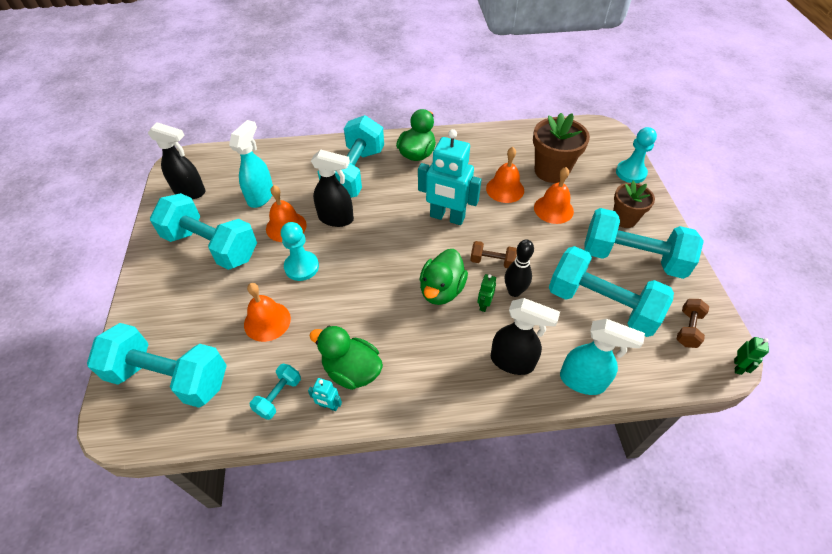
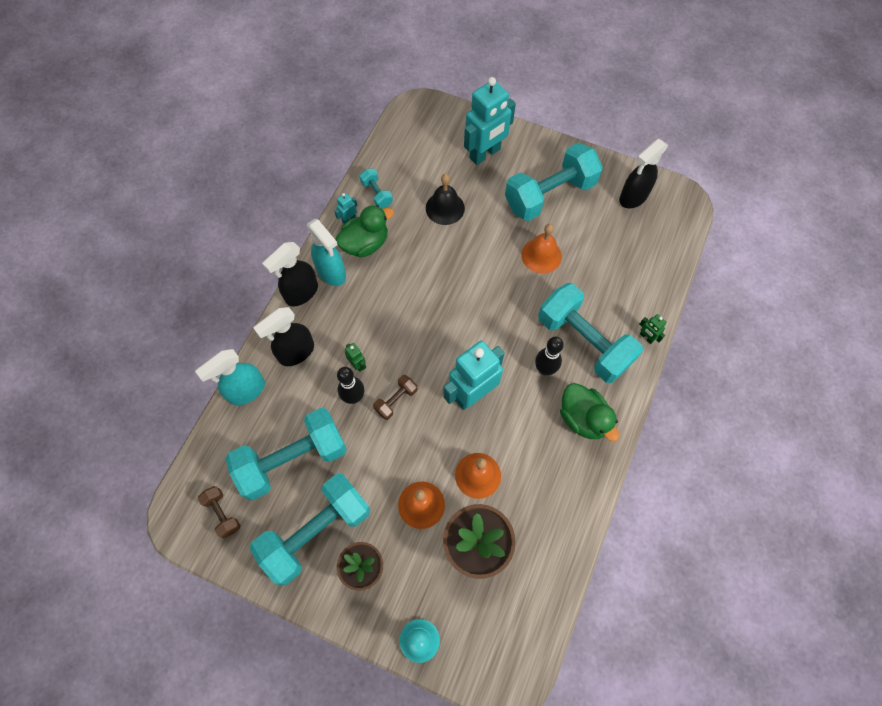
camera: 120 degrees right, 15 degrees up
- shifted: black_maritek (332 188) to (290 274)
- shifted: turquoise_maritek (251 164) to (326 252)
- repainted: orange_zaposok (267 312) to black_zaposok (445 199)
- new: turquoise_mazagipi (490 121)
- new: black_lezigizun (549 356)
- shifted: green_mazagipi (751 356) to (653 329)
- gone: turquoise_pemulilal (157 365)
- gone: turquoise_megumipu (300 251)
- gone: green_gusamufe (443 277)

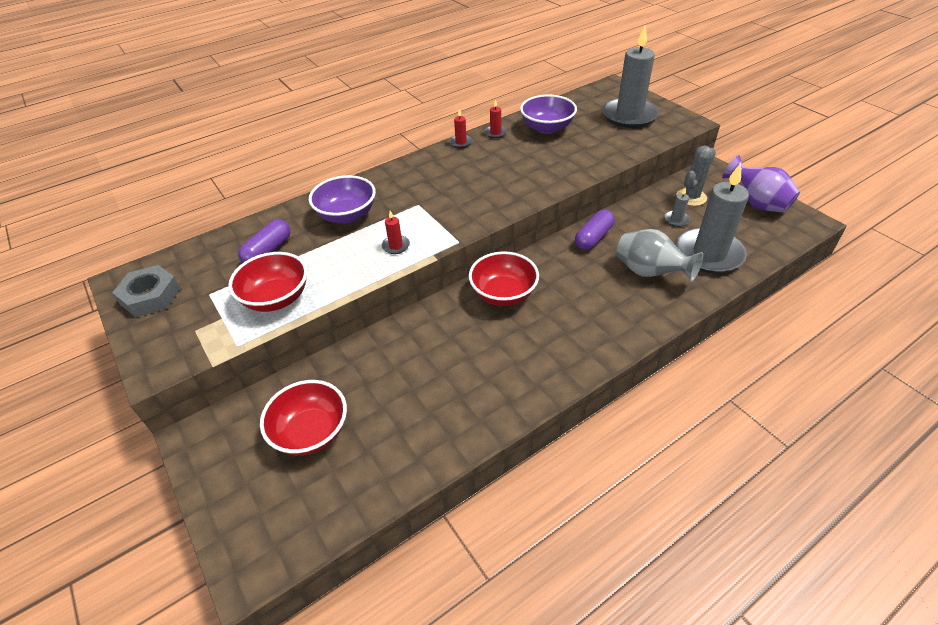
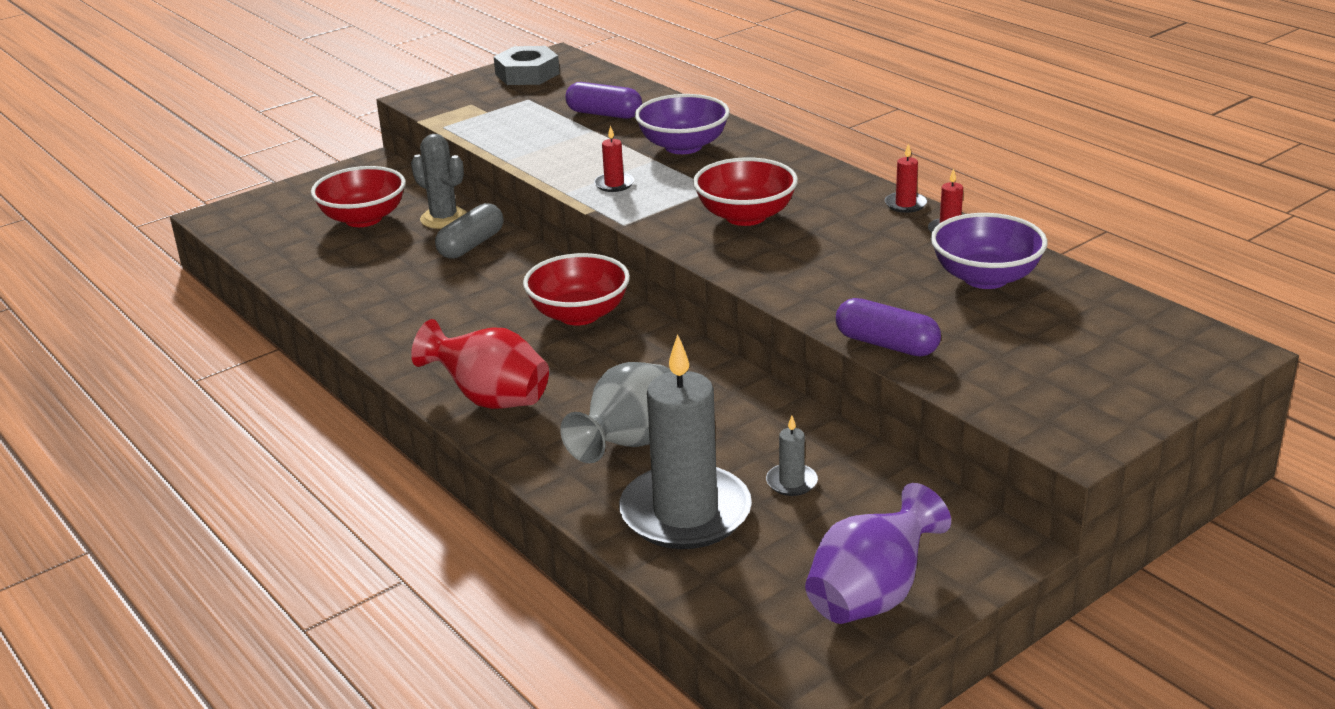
camera: 85 degrees right, 15 degrees down
- shifted: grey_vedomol (696 176) to (439 181)
- new: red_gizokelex (480 364)
- new: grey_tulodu (469 231)
- shifted: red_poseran (267 282) to (745 191)
- shifted: purple_tulodu (594 230) to (888 327)
- gone: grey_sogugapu (630 77)

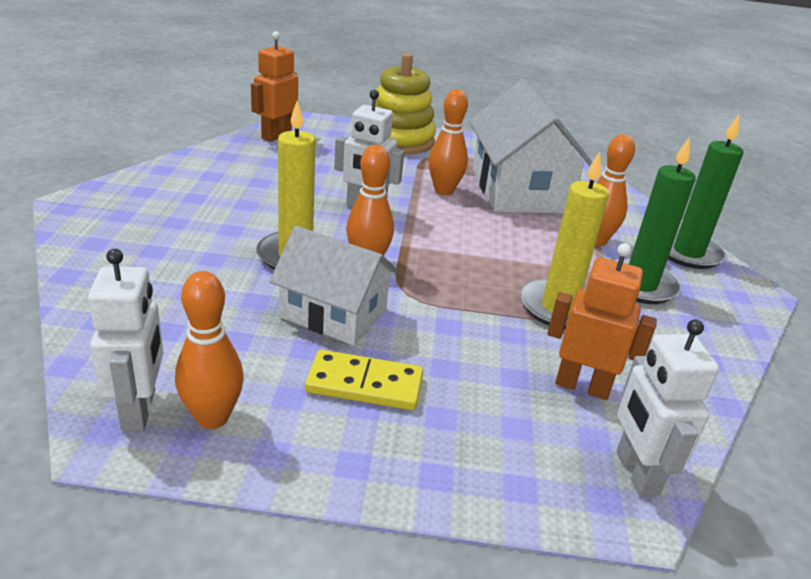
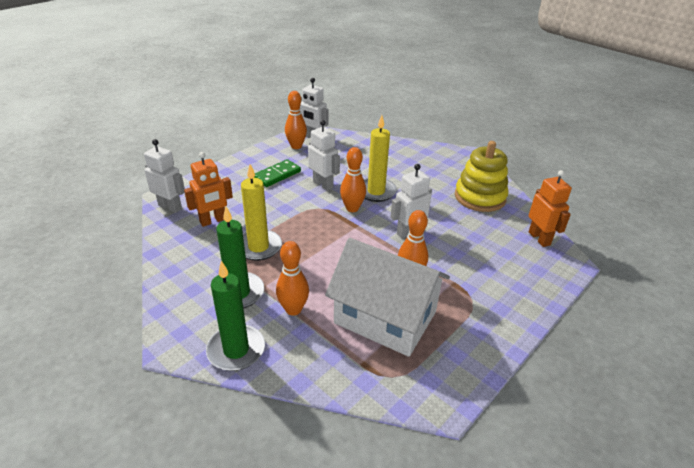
camera: 130 degrees right, 5 degrees up
- repainted: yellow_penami (364 380) to green_penami (277 173)
- swapped: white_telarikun (333 285) to white_mazagipi (324 155)
- shifted: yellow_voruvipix (403 103) to (481 176)

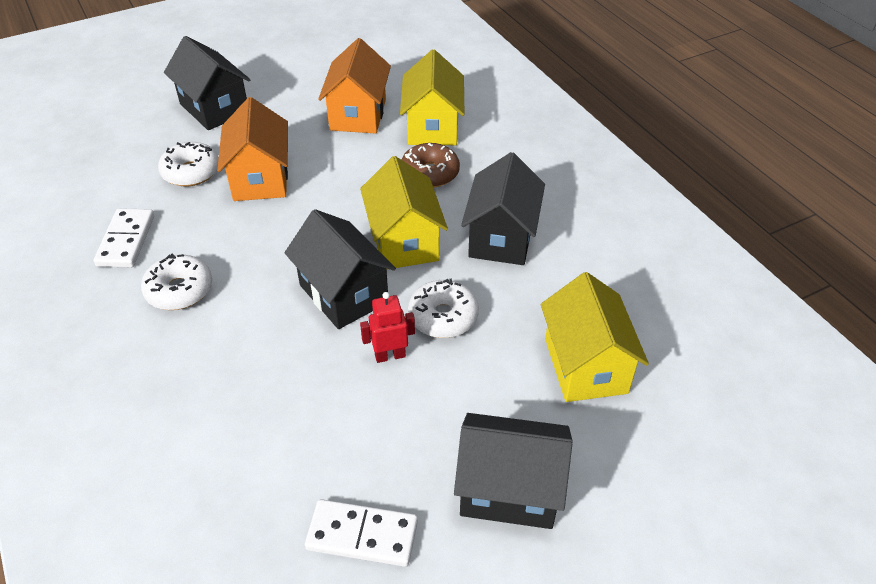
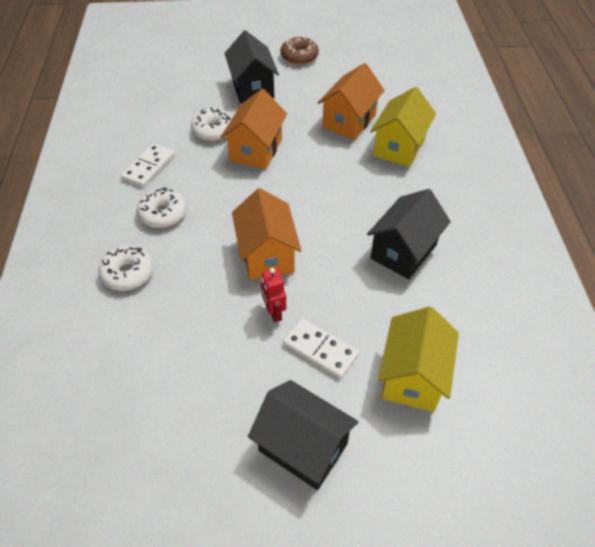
camera: 25 degrees right, 5 degrees up
- shifted: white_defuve (443 308) to (126 268)
- repainted: black_telarikun (340 269) to orange_telarikun (266 234)
- rotated: red_mazagipi (387 327) = (273 295) 120 degrees counterclockwise
- shifted: brown_defuve (430 165) to (300 51)
- shifted: white_penami (361 533) to (321 348)
- gone: yellow_telarikun (404 212)

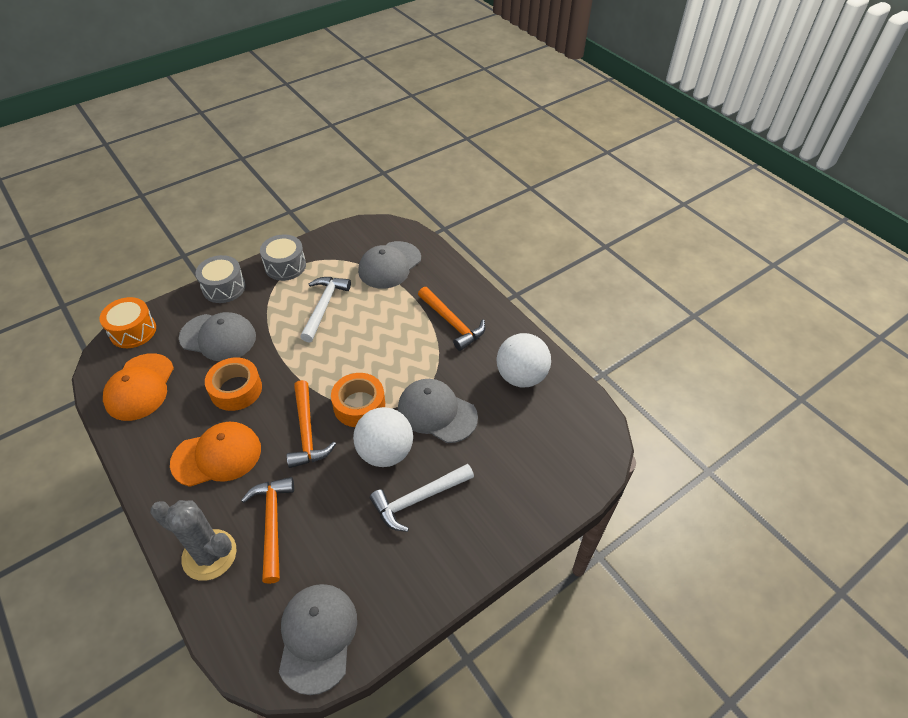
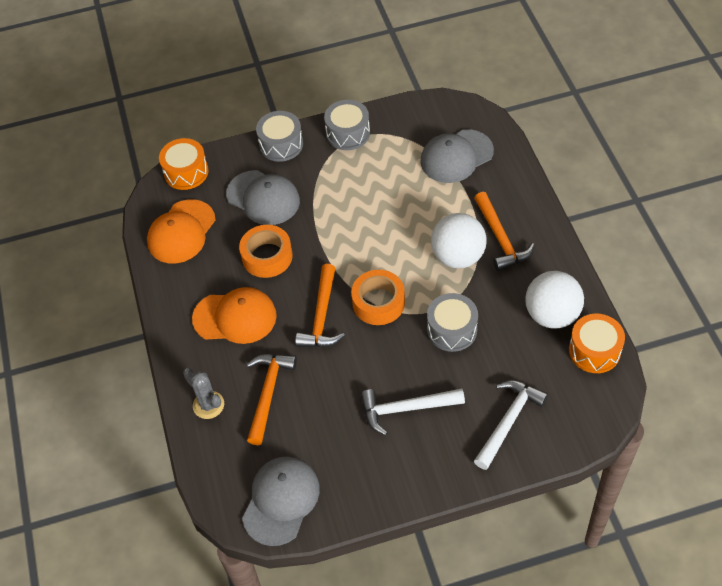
camera: 25 degrees right, 5 degrees up
- scaled: grey_vedomol (194 540) = (203 393) x0.65
- swapped: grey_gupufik (438 411) to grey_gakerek (452 322)
- shifted: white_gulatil (383 437) to (459 240)
- shifted: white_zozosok (325 310) to (511 425)
- new: orange_gakerek (597 343)

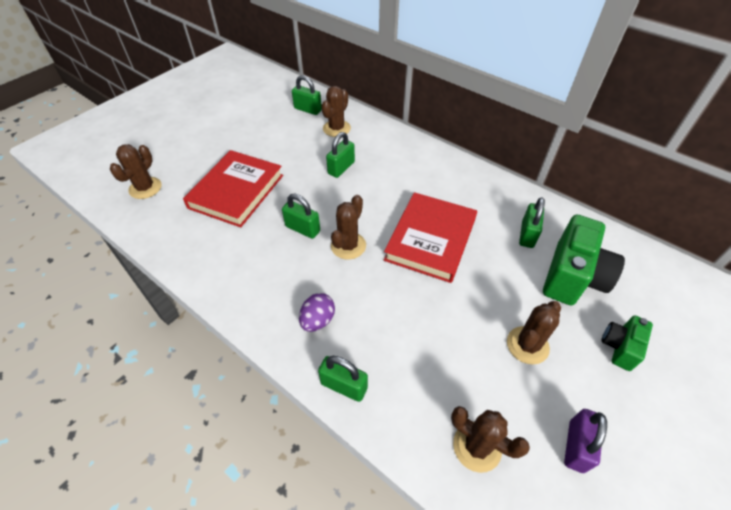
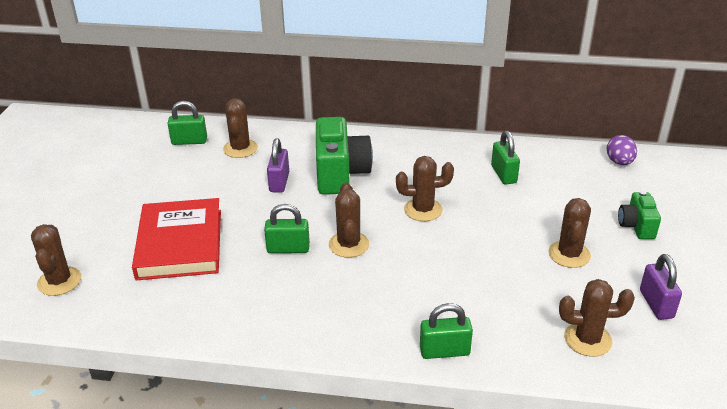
camera: 30 degrees left, 15 degrees down
- repainted: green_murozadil (340 155) to purple_murozadil (278 165)
- shifted: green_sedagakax (584 260) to (344 156)
- swapped: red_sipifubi (430 237) to brown_vedomol (425 188)
- shifted: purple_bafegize (317 312) to (621 150)

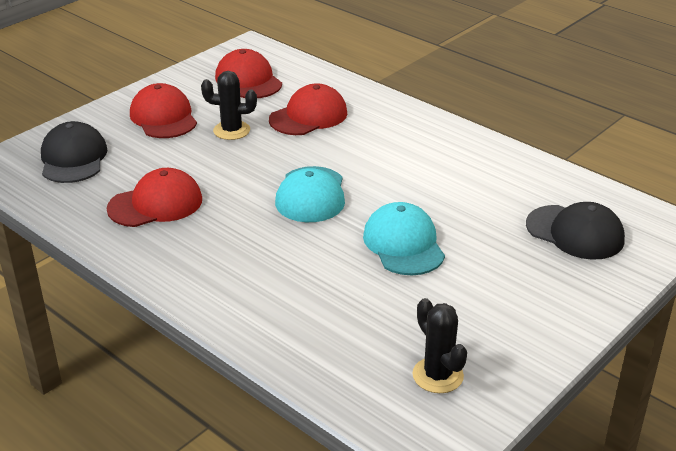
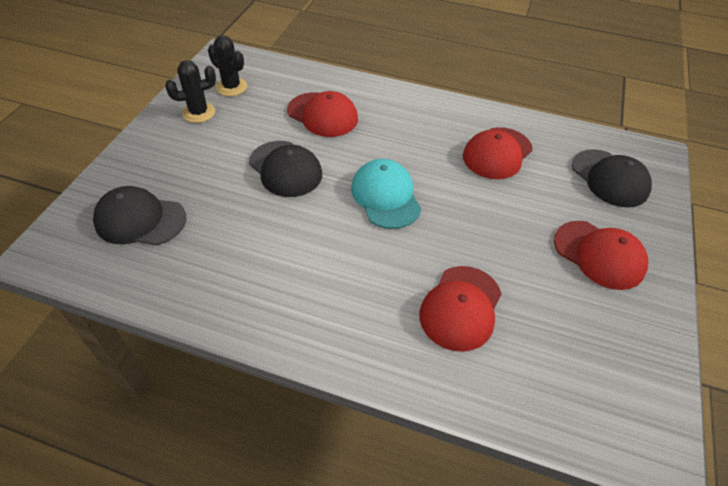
camera: 155 degrees right, 15 degrees up
- shifted: black_vedomol (229 105) to (190 91)
- repainted: turquoise_gupufik (404 238) to black_gupufik (285 169)
- shifted: red_gupufik (248 73) to (322 114)

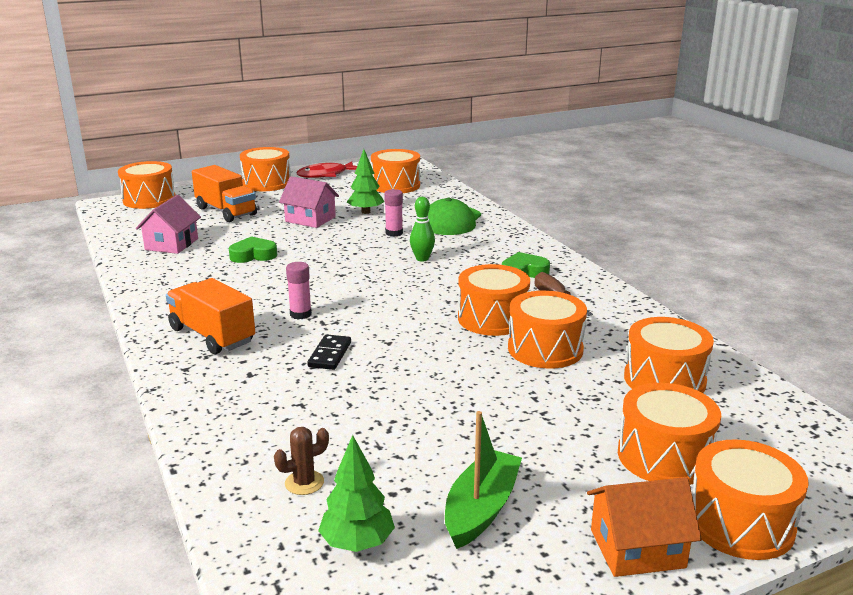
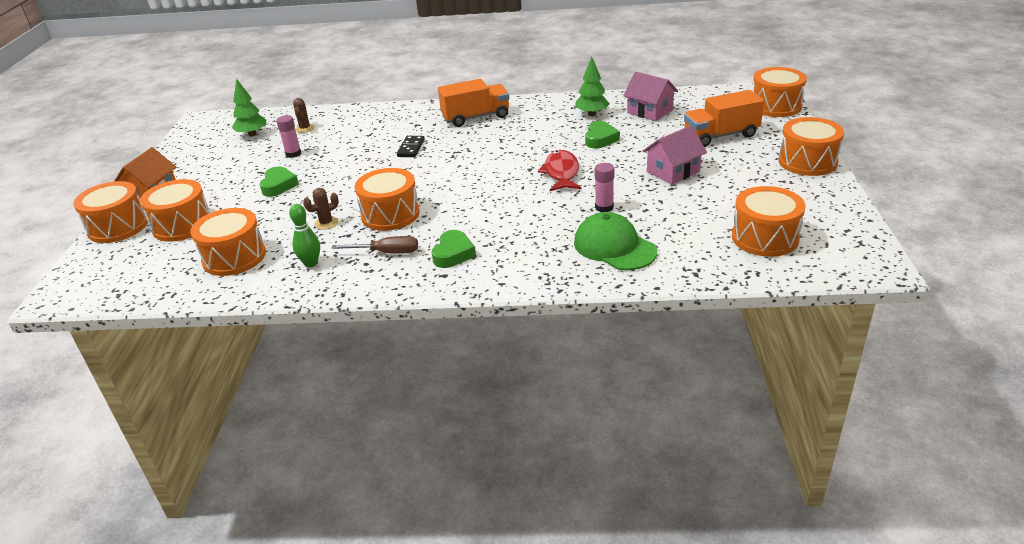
camera: 120 degrees right, 10 degrees up
- new: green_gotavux (279 181)
- shifted: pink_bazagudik (299 290) to (288 136)
- shifted: green_lezigizun (422 229) to (304 235)
- swapped: orange_gakerek (547 329) to brown_vedomol (321 209)
- rotated: black_penami (329 352) = (411 146) 60 degrees clockwise
- shifted: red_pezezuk (326 169) to (559 170)
- shifted: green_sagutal (365 181) to (592 86)
- gone: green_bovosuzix (483 480)

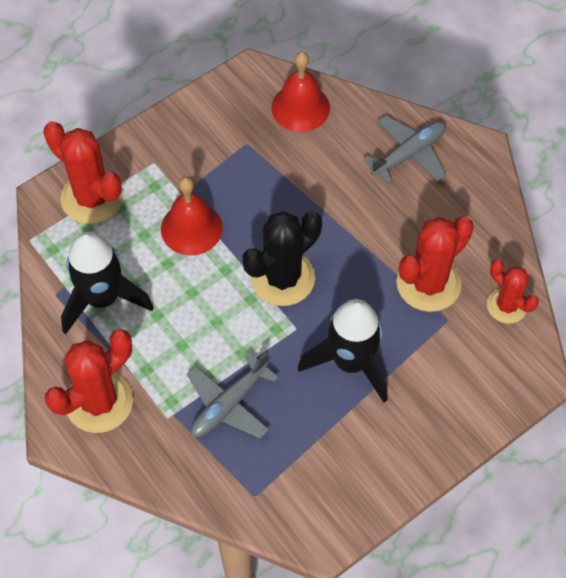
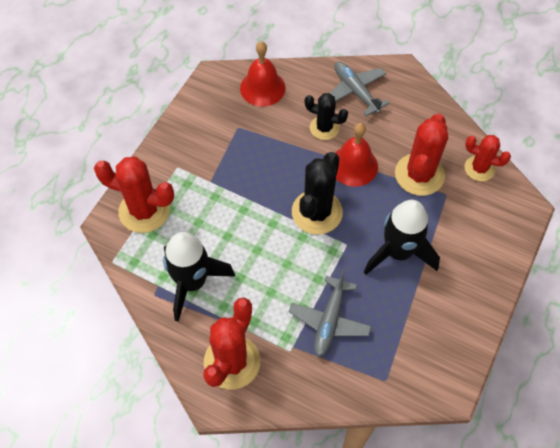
camera: 25 degrees left, 0 degrees up
- new: black_vedomol (326 116)
- rotated: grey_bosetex (404 149) = (359 88) 60 degrees counterclockwise
- shifted: red_zaposok (192 216) to (356 155)

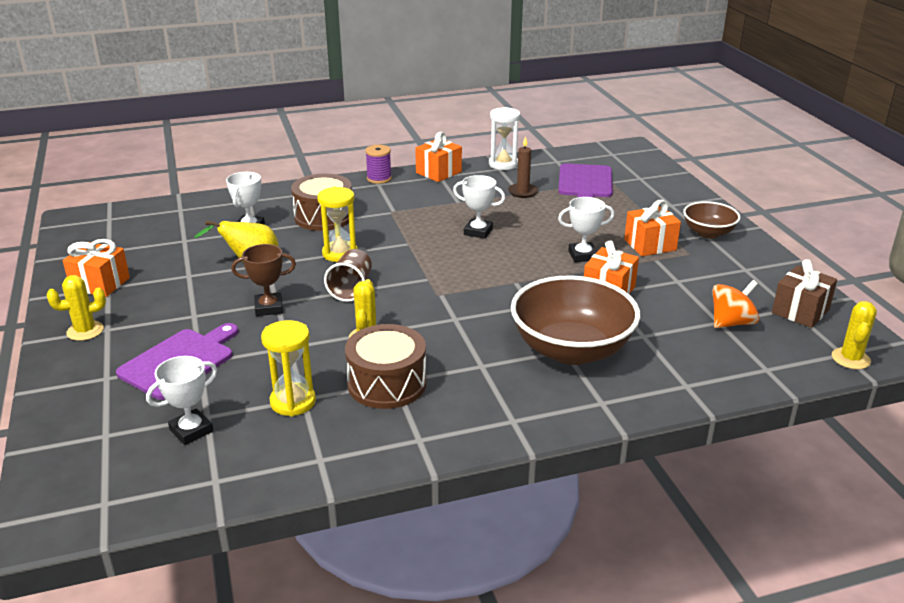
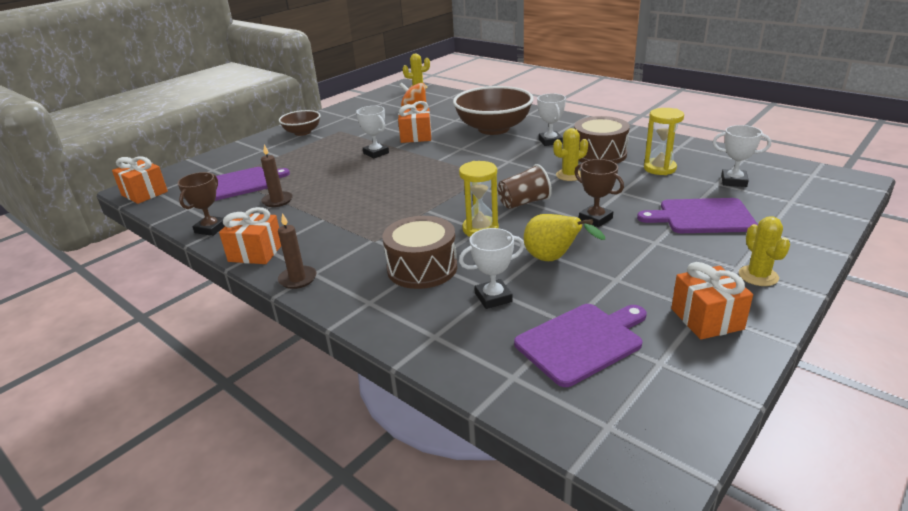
camera: 120 degrees left, 0 degrees up
- shifted: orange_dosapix (652 228) to (140 180)
- swapped: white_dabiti (504 138) to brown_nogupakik (201 204)
- swapped: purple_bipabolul (378 164) to brown_sogugapu (297 251)
- new: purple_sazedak (580 345)
- shifted: white_nogupakik (479 207) to (551 120)
- rotated: yellow_vedomol (76 308) = (764 251) 45 degrees clockwise
- gone: brown_dosapix (804 293)

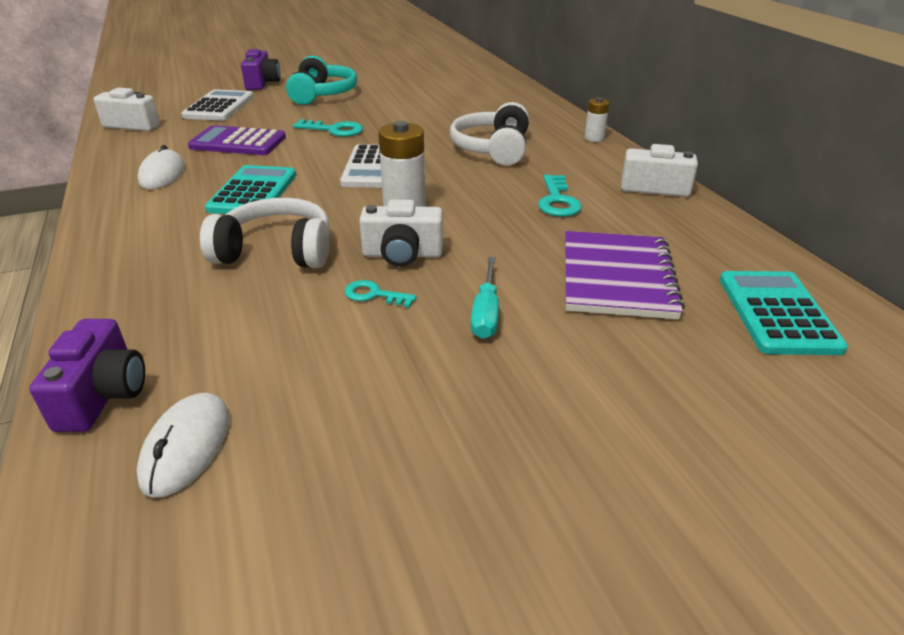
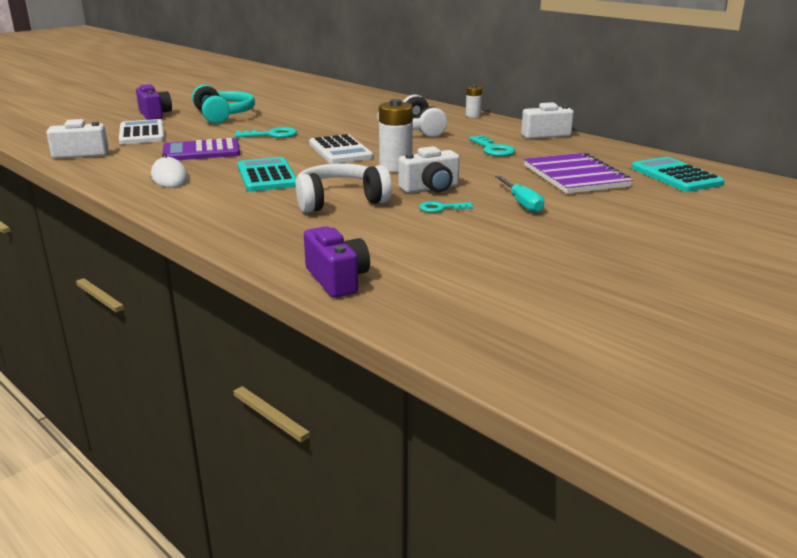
camera: 25 degrees left, 10 degrees down
- gone: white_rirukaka (182 445)

